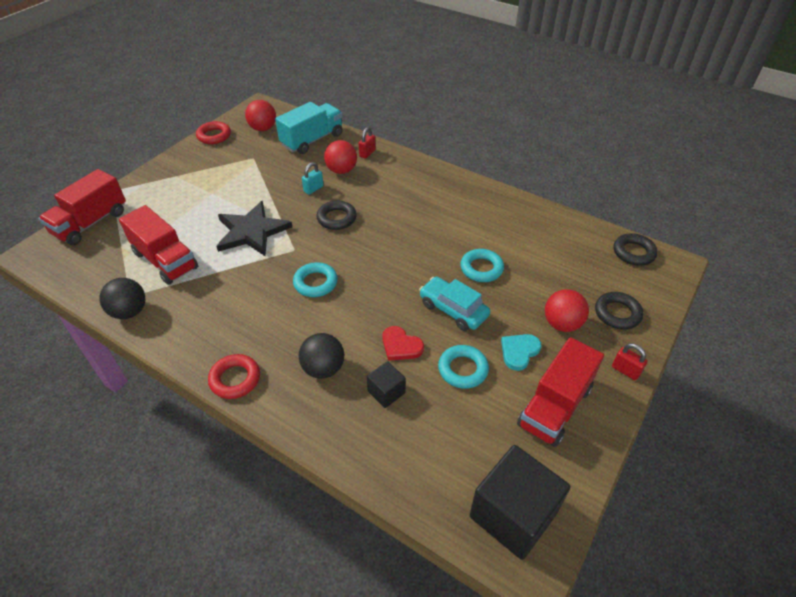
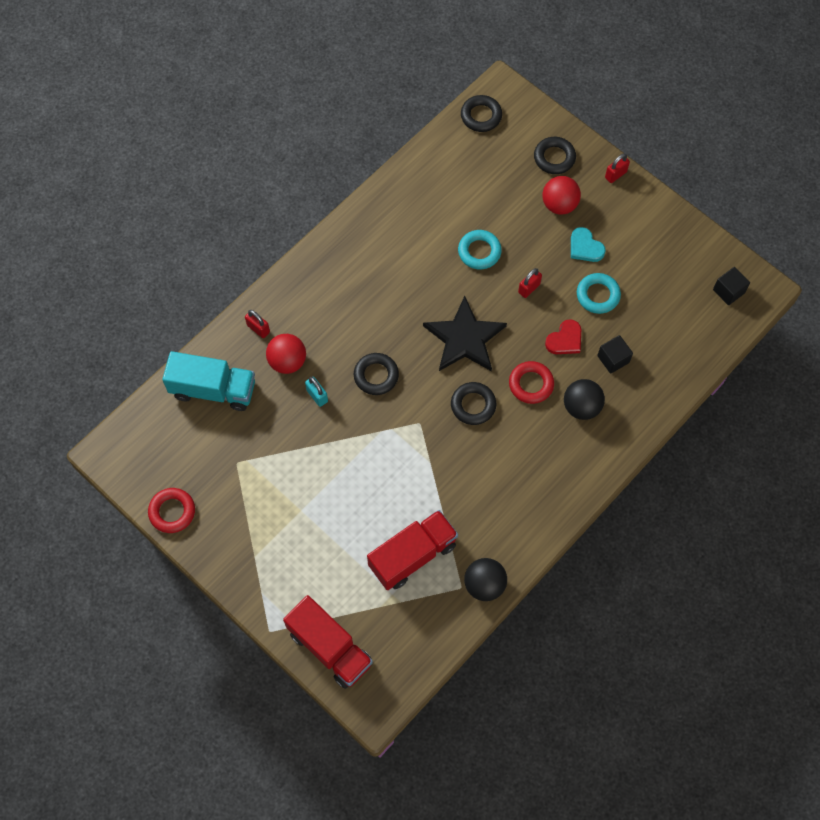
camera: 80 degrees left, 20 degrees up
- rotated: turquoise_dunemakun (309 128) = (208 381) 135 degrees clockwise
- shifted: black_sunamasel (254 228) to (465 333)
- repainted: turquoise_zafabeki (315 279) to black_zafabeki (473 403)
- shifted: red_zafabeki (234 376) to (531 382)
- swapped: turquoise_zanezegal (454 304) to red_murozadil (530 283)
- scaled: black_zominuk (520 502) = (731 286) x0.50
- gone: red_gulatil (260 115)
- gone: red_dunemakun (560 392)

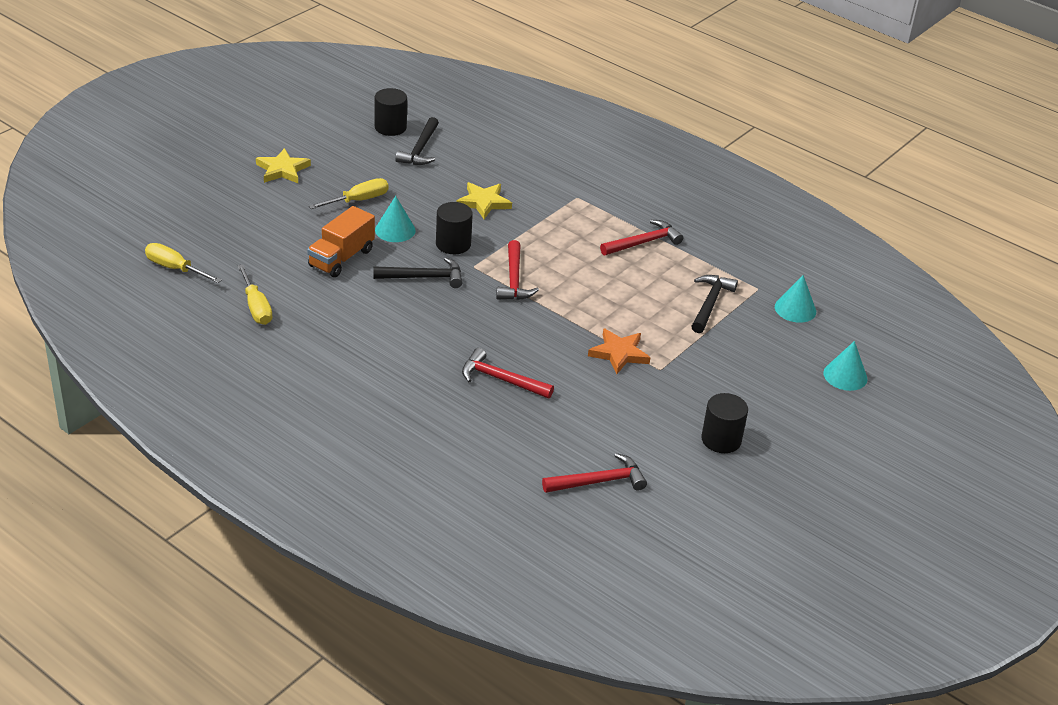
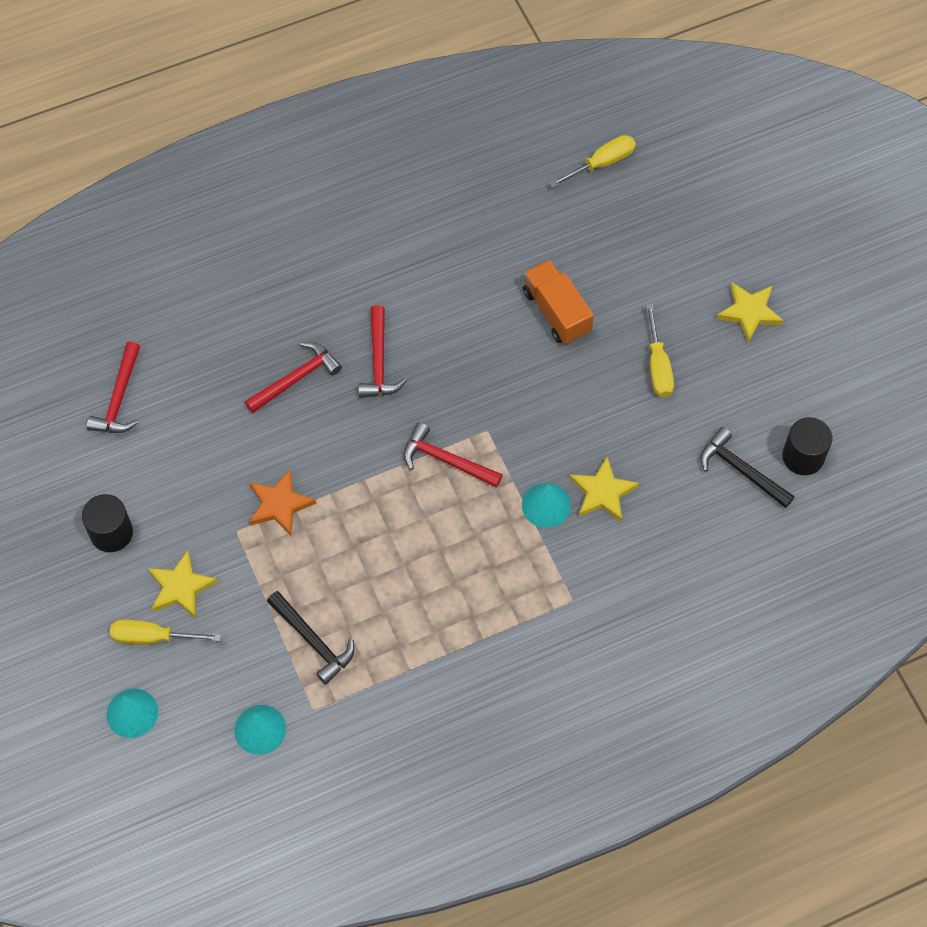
camera: 120 degrees right, 25 degrees up
- shifted: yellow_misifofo (255 295) to (165 632)
- new: yellow_sunamasel (183 584)
- shifted: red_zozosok (641 237) to (383 351)
- shifted: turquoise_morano (395 219) to (546 505)
- gone: black_zozosok (418 272)
- gone: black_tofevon (454 228)

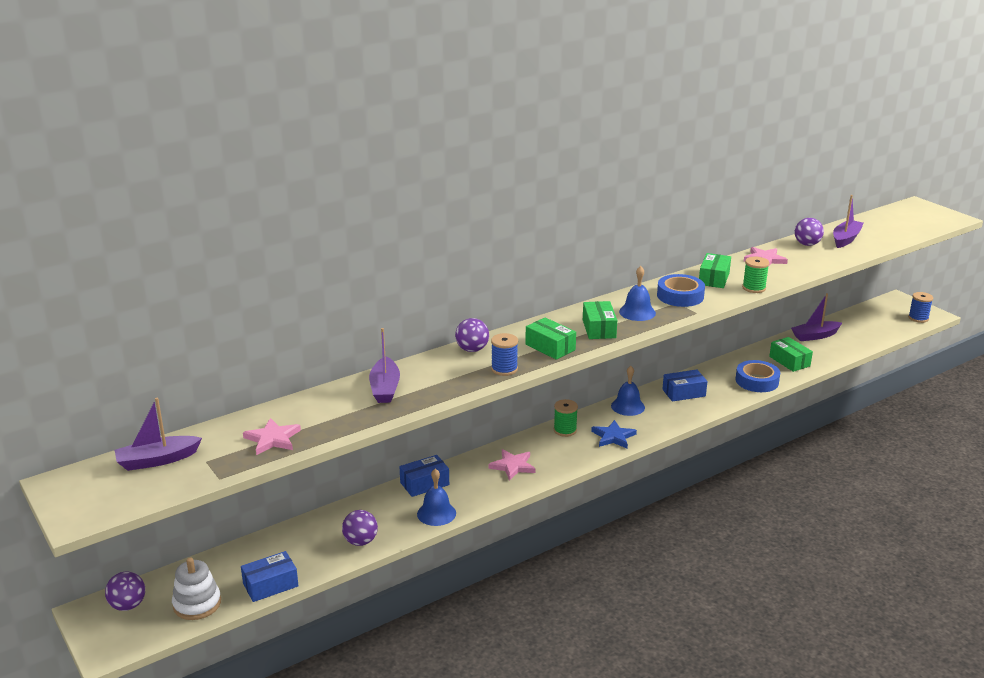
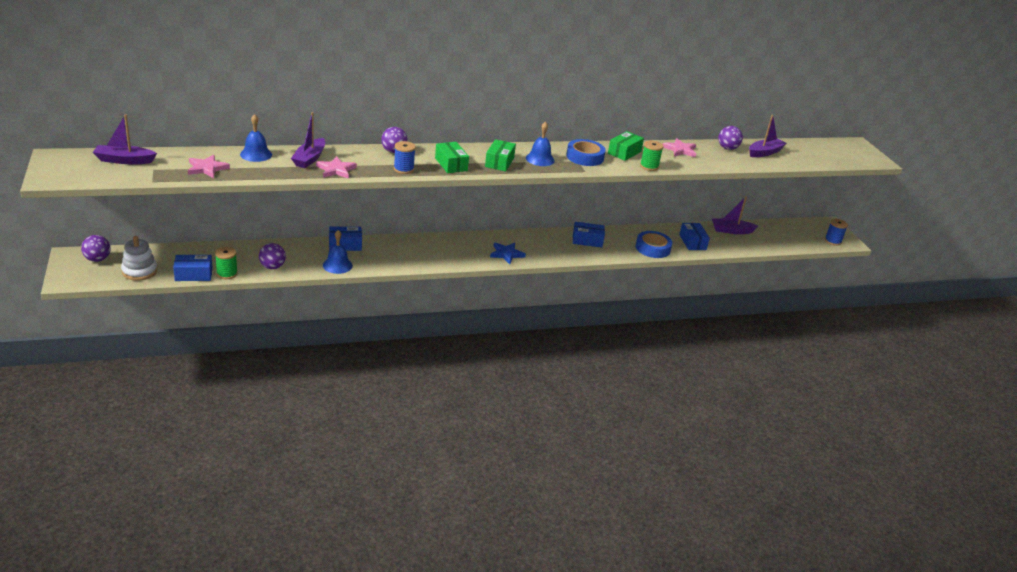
camera: 15 degrees right, 5 degrees up
- shifted: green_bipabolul (566 418) to (226 263)
- shifted: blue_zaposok (628 391) to (256 138)
- shifted: pink_sunamasel (512 465) to (336 167)
- repainted: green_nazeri (791 354) to blue_nazeri (694 236)

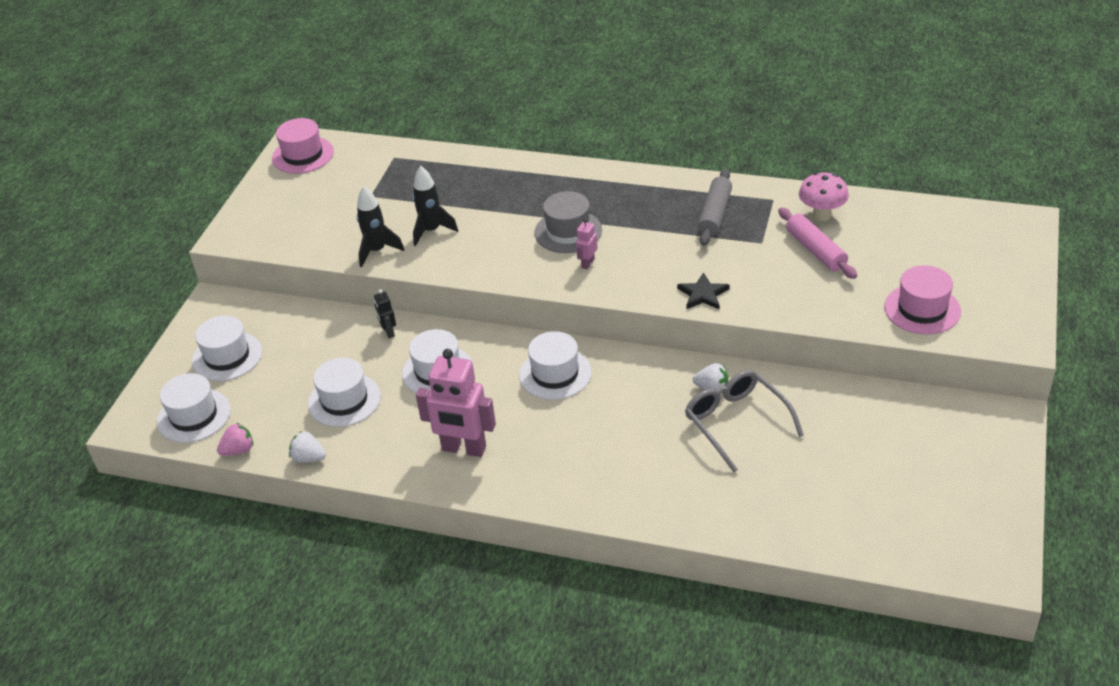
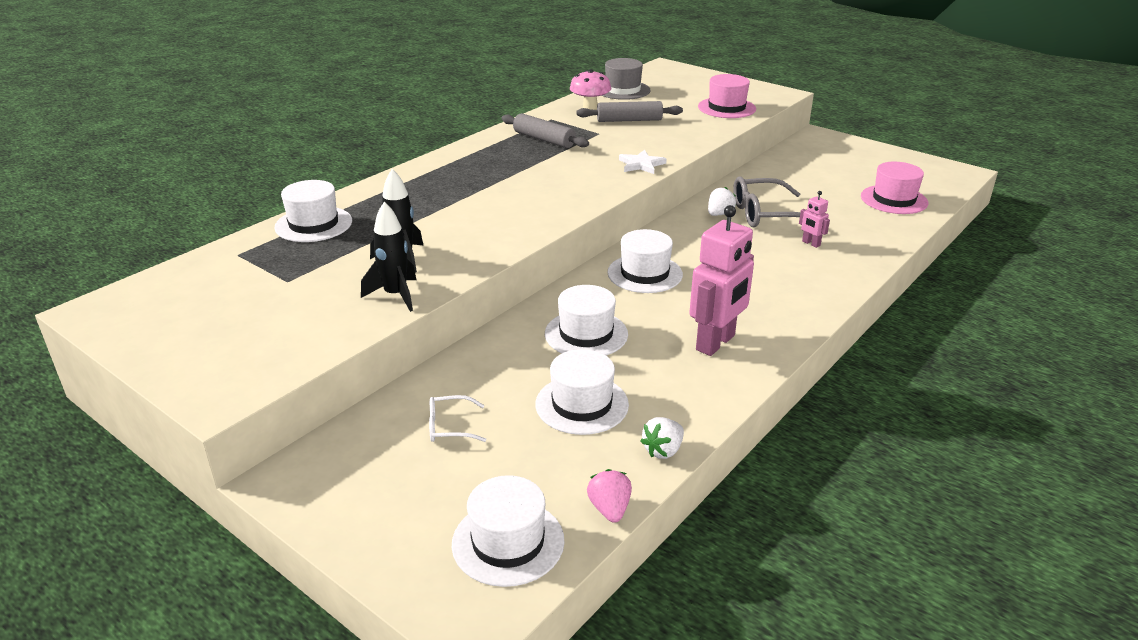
camera: 70 degrees left, 10 degrees down
- shifted: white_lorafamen (227 348) to (313 211)
- new: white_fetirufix (457 418)
- repainted: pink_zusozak (817 243) to grey_zusozak (630 111)
- shifted: grey_lorafamen (568 222) to (626 79)
- repainted: black_sunamasel (703 290) to white_sunamasel (642 162)
- shifted: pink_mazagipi (587 243) to (814 219)
- shifted: pink_lorafamen (303 146) to (894 188)
- gone: black_mazagipi (385 313)

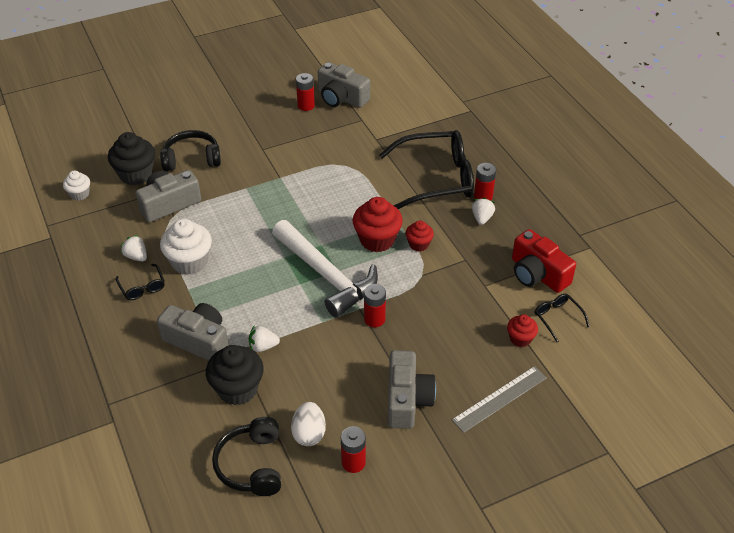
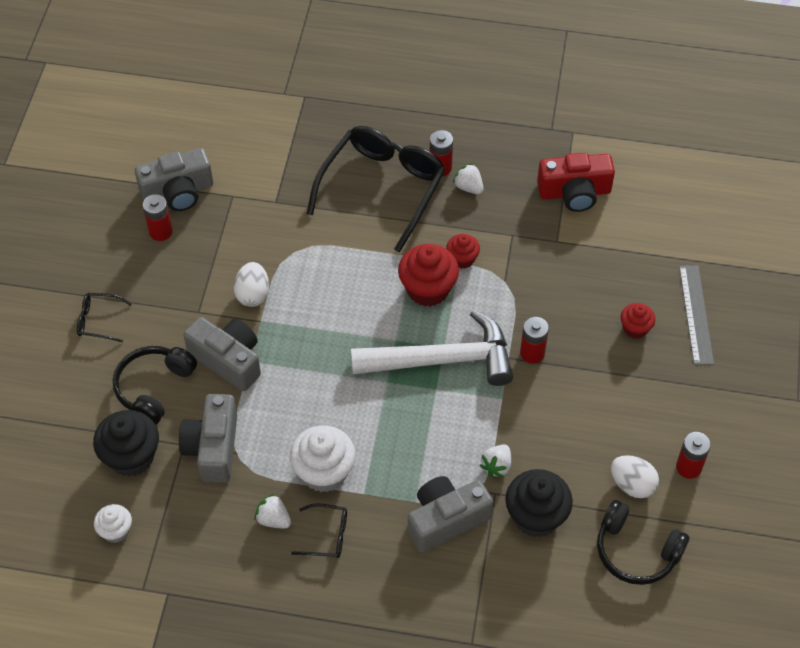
camera: 55 degrees left, 10 degrees up
- shifted: black_fetirufix (562 318) to (104 317)
- shifted: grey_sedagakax (412 389) to (222 354)
- new: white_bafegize (251 284)
- rotated: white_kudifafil (134 248) = (272 511) 45 degrees clockwise
- shifted: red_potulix (522 330) to (638 321)

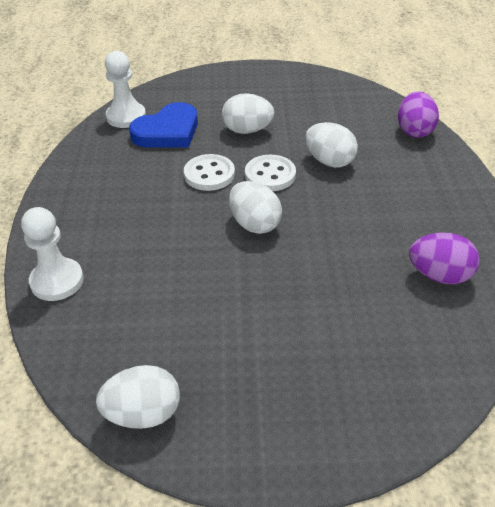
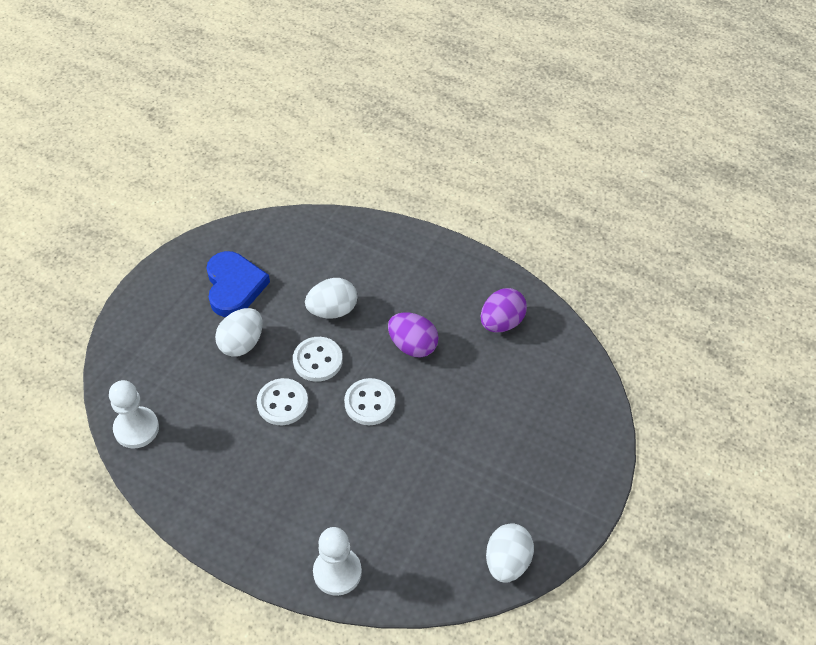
camera: 60 degrees left, 10 degrees up
- shifted: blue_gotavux (163 124) to (238 284)
- swapped: white_bafegize (255 207) to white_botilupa (369 401)
- shifted: purple_bafegize (418 114) to (413 335)

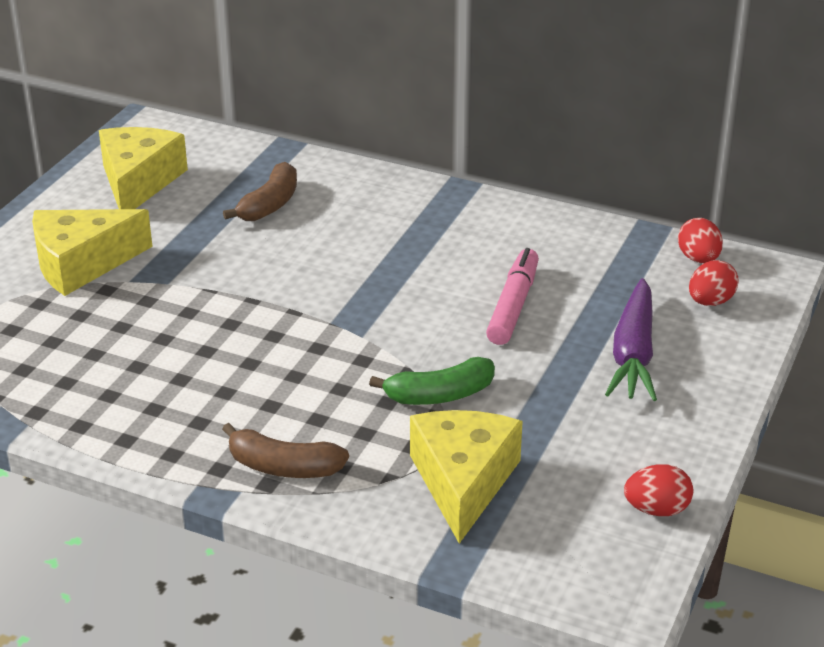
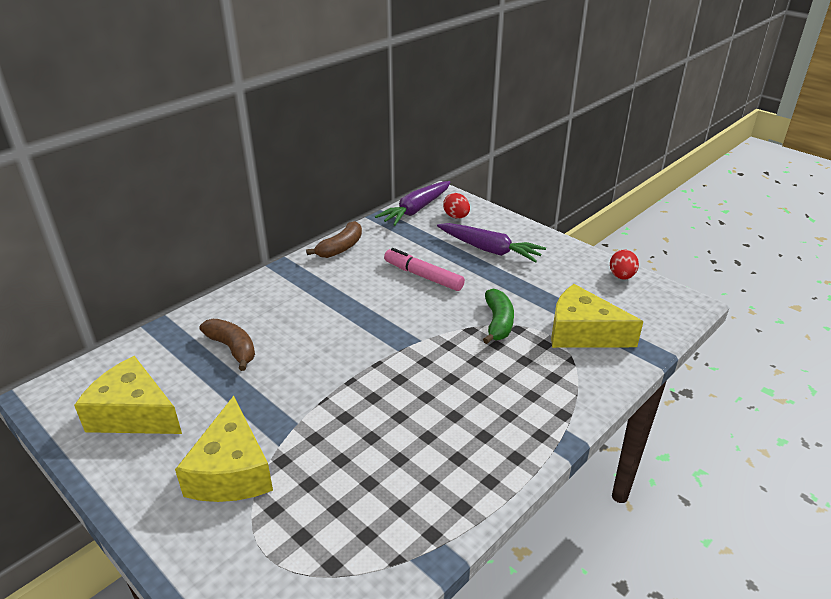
camera: 70 degrees left, 0 degrees up
- shifted: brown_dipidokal (285 450) to (334 239)
- swapped: red_bafegize (700 240) to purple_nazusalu (413 203)

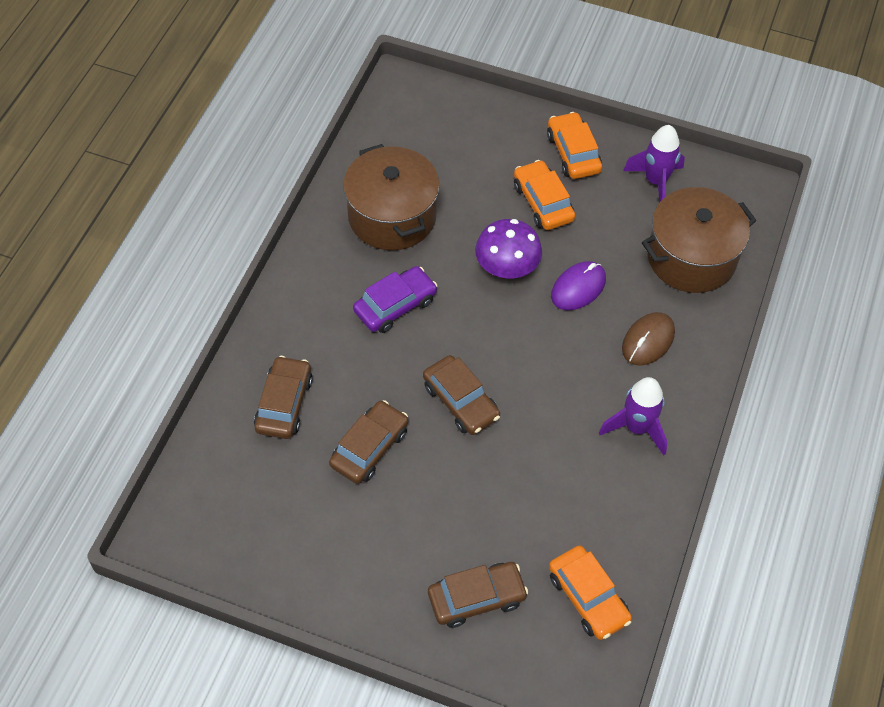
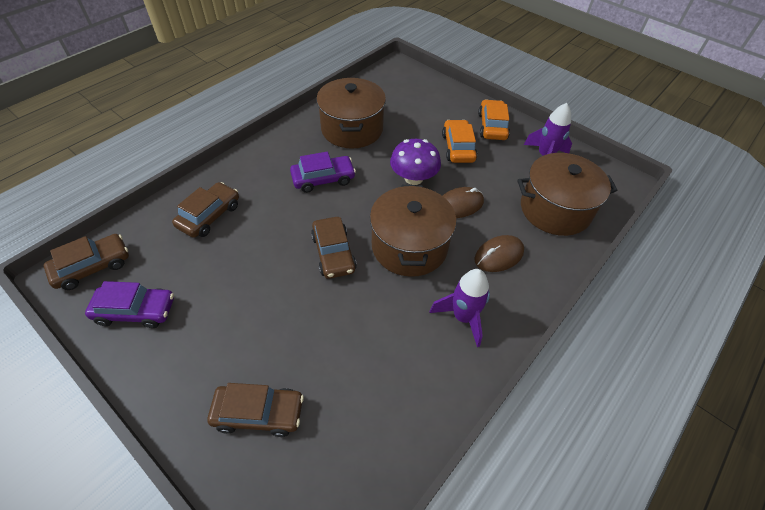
camera: 20 degrees right, 5 degrees down
- shifted: brown_zanezegal (368 442) to (86 262)
- new: purple_zanezegal (129 304)
- new: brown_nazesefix (413 231)
- repainted: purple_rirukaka (578 285) to brown_rirukaka (463 202)
- gone: orange_zanezegal (590 592)

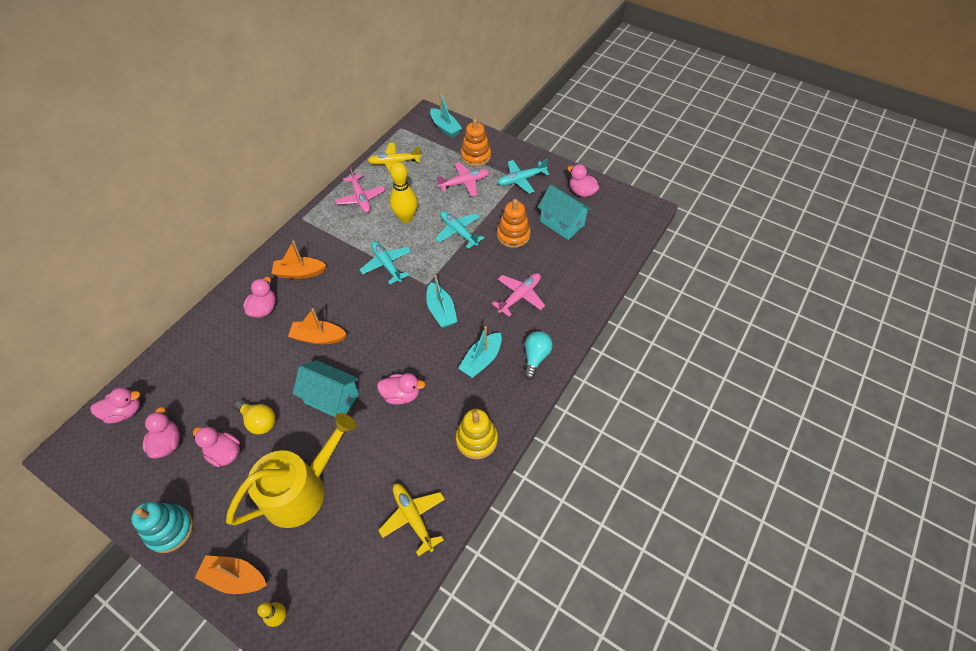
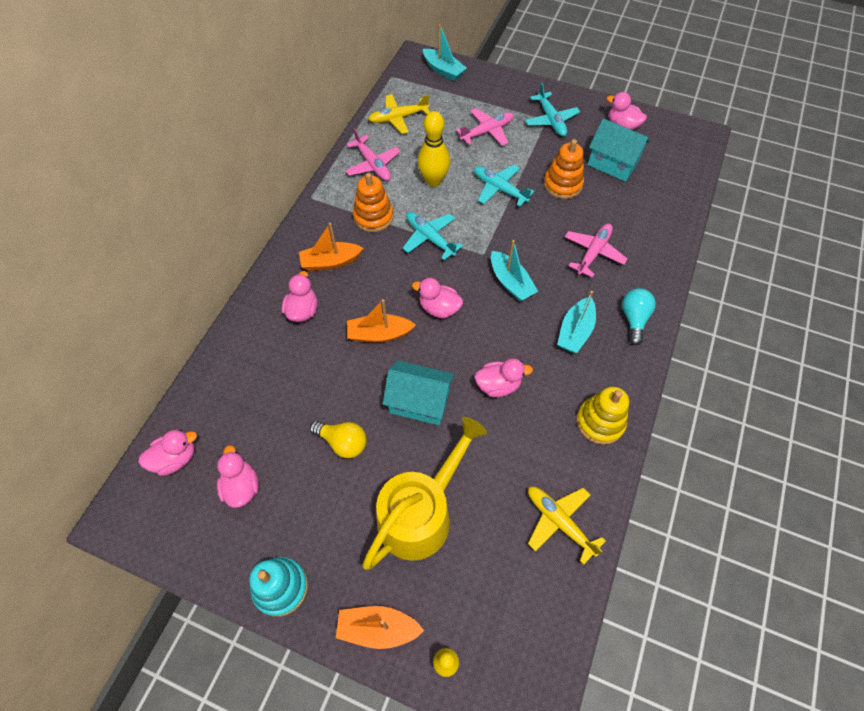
camera: 10 degrees left, 5 degrees up
- shifted: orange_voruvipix (476 142) to (373 202)
- shifted: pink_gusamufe (216 446) to (437 298)
- rotated: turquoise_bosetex (523 176) = (552 109) 75 degrees counterclockwise

